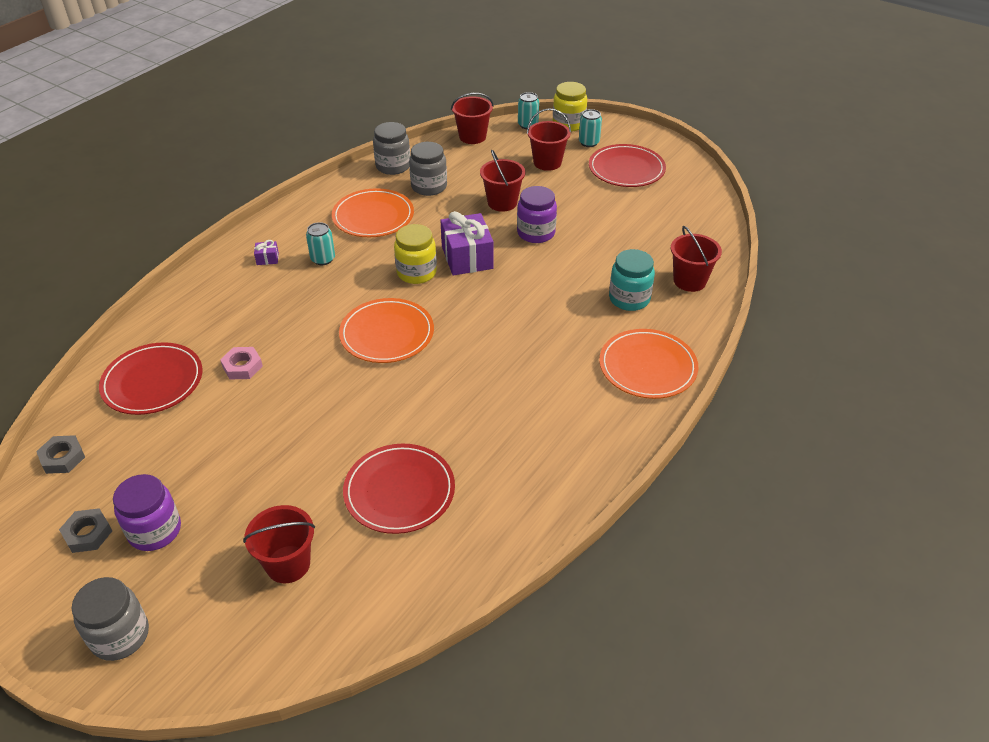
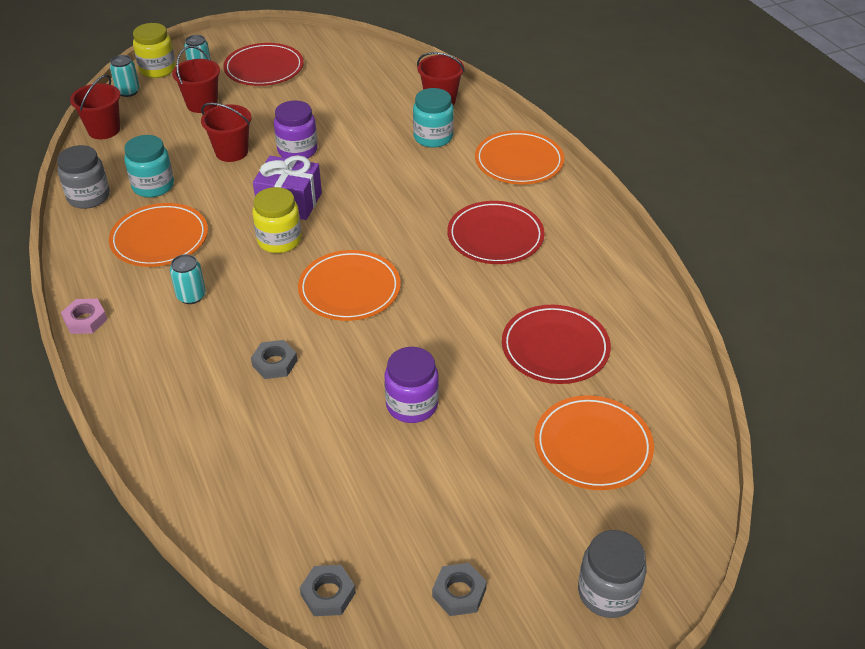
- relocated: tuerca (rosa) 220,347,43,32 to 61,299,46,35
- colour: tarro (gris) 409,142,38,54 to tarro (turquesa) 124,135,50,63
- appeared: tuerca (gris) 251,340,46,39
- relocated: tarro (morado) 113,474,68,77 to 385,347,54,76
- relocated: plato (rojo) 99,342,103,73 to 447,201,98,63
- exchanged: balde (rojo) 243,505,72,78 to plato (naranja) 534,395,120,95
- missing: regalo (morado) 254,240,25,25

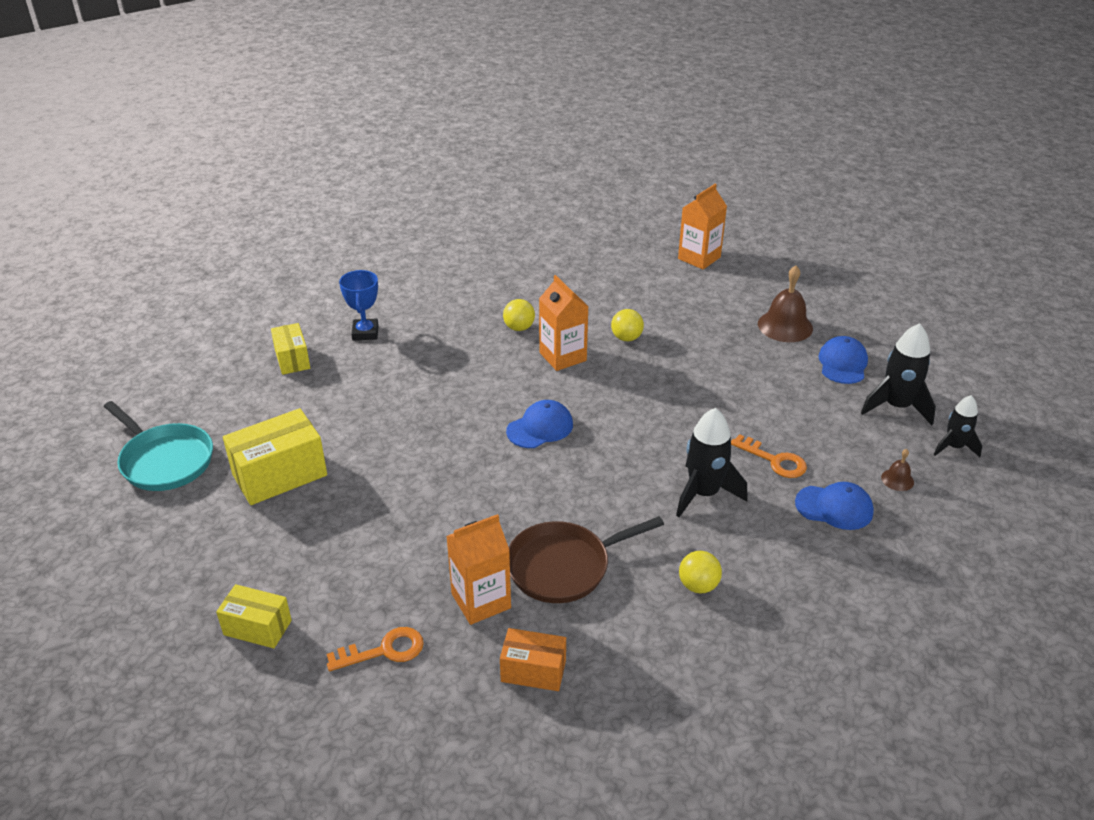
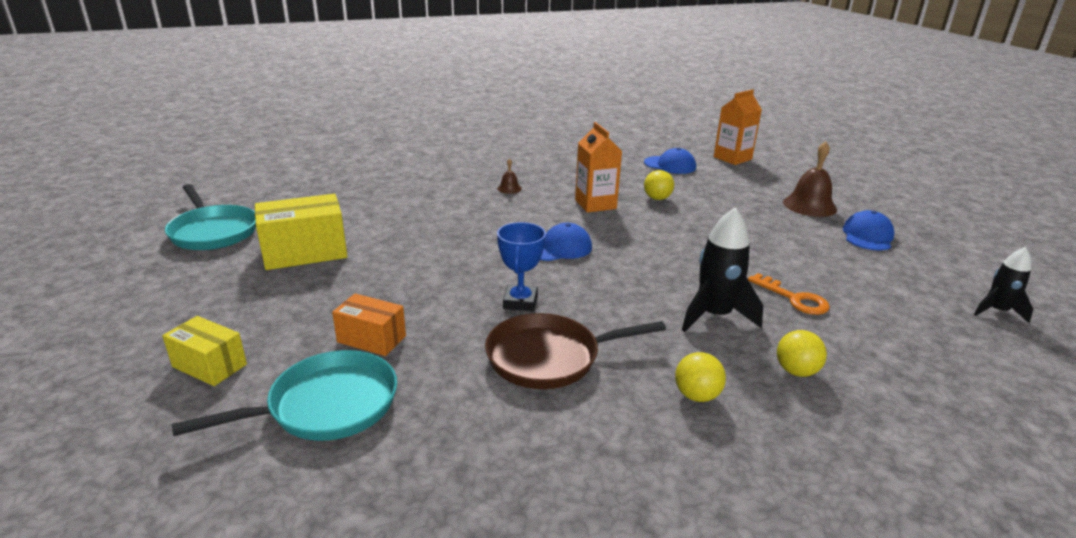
- exchanged: llave (naranja) 327,627,97,44 to sartén (turquesa) 172,350,225,91
- relocated: caja (naranja) 500,628,66,63 to 332,294,74,62
- relocated: campana (marrón) 881,449,33,42 to 497,158,25,36
- relocated: trofeo (azul) 339,270,39,70 to 497,222,49,89
- relocated: gorra (azul) 795,482,79,48 to 644,148,52,26
- relocated: pelota (amarillo) 503,299,32,32 to 777,330,50,47
- missing: caja (amarillo) 271,323,39,52
- missing: cartón de leche (naranja) 446,514,65,111
- missing: cohete (negro) 861,323,75,102

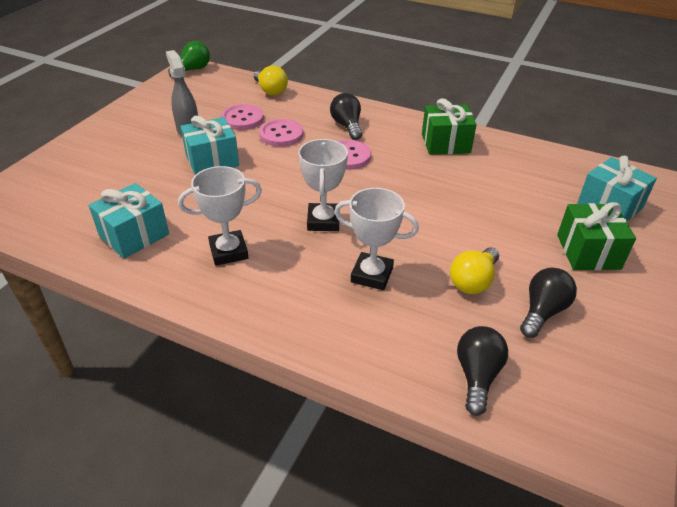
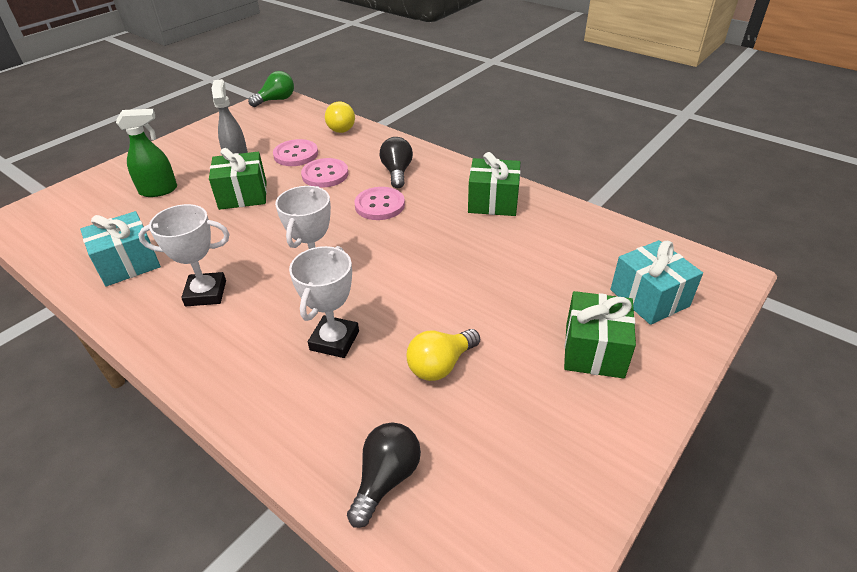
- appeared: pulverizador (verde) 116,109,61,88
- colour: regalo (turquesa) 180,116,59,59 to regalo (verde) 209,148,58,62
- spun: trofeo (blanco) 335,188,84,102 = 289,246,70,112 75 degrees clockwise
- missing: bombilla (negro) 520,268,57,70

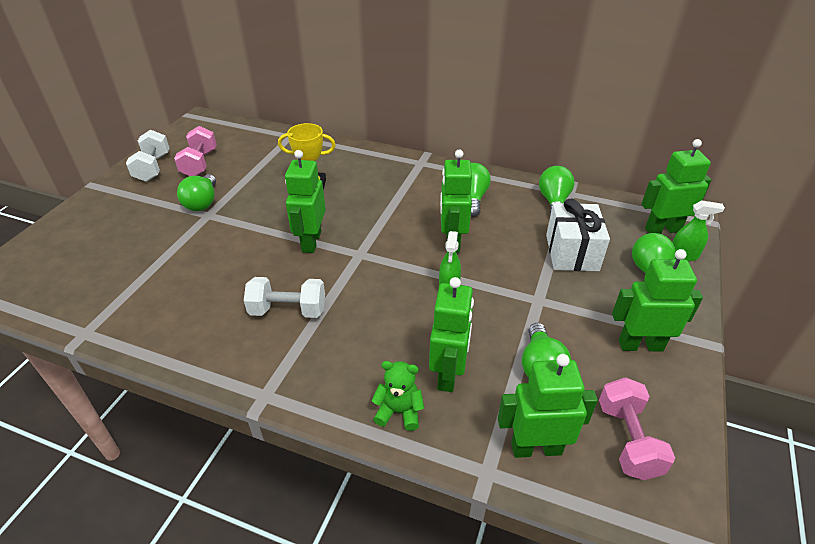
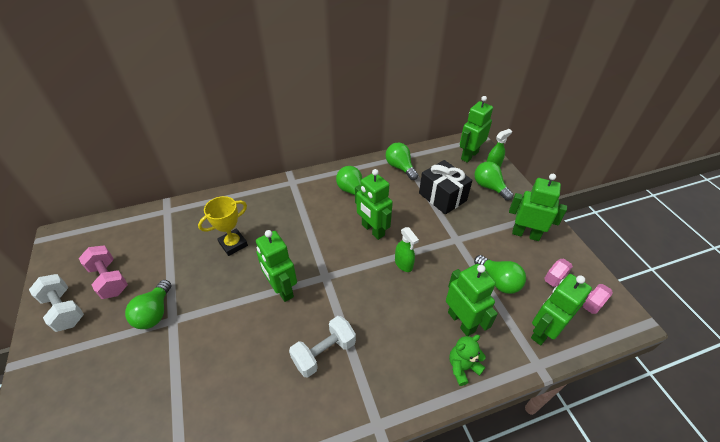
- spun: bombilla (verde) 177,174,39,37 = 125,280,46,49 45 degrees clockwise
- colour: regalo (blanco) 546,199,64,72 to regalo (negro) 419,160,54,54
- spun: robot (verde) 612,249,91,103 = 509,174,58,67 60 degrees clockwise

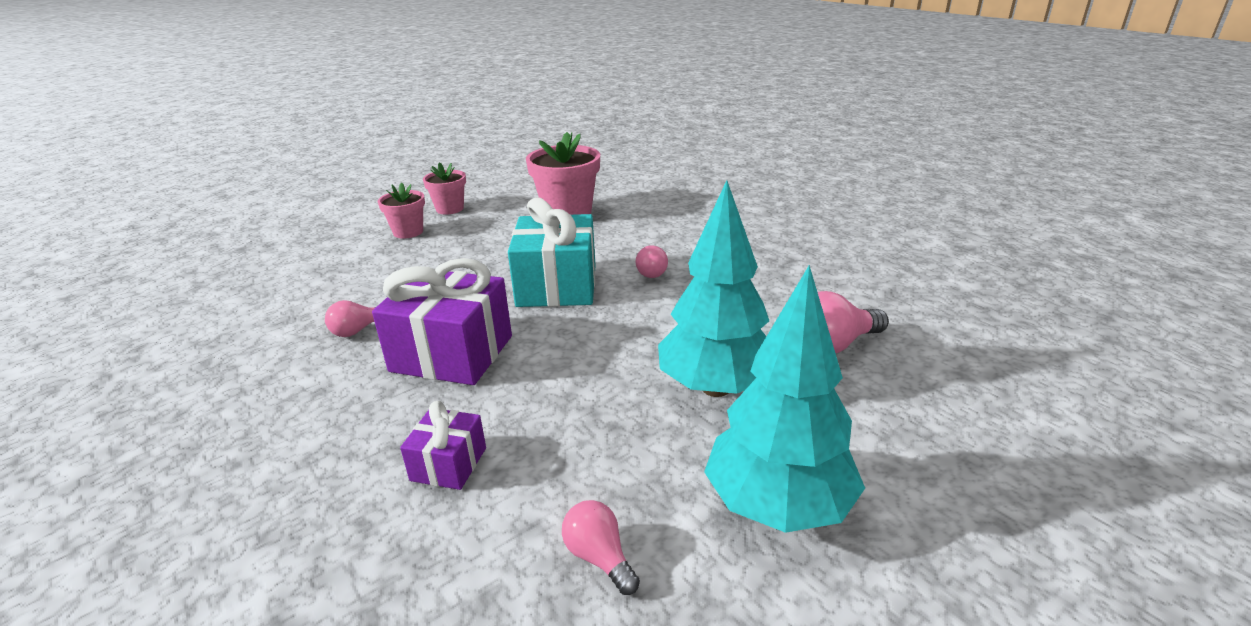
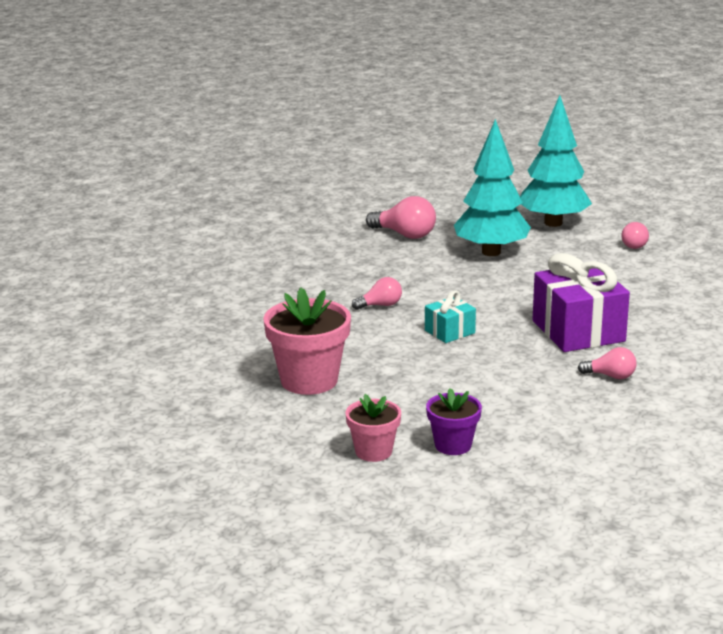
- size: regalo (turquesa) 508,197,88,110 = 425,290,51,53 x0.51
- colour: maceta (rosa) 378,182,47,57 to maceta (morado) 426,388,56,67
- missing: regalo (morado) 400,401,86,89

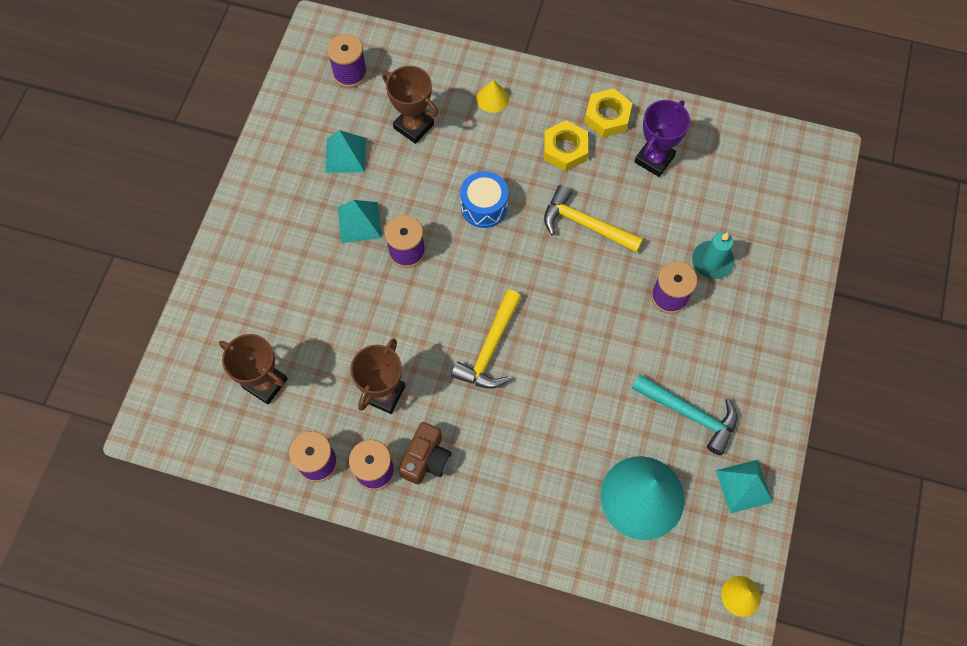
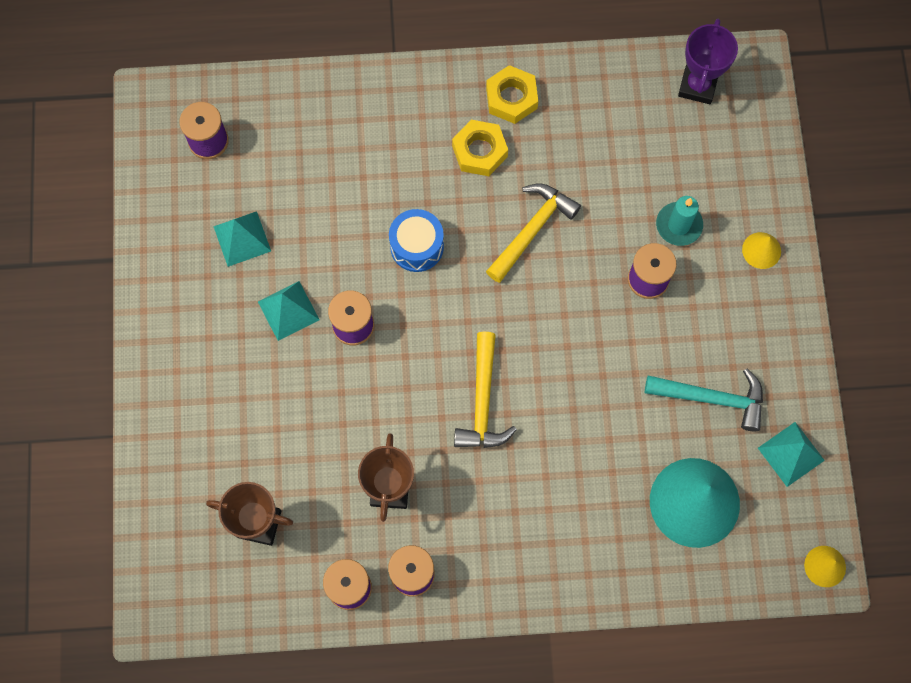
- spun: martillo (amarillo) 544,185,99,68 = 486,183,95,100 120 degrees clockwise
- relocated: trofeo (morado) 634,100,56,77 to 678,19,60,85
- relocated: cono (amarillo) 477,80,32,33 to 742,232,39,37
- missing: trofeo (marrón) 382,66,56,78
- missing: cámara (marrón) 398,422,54,63

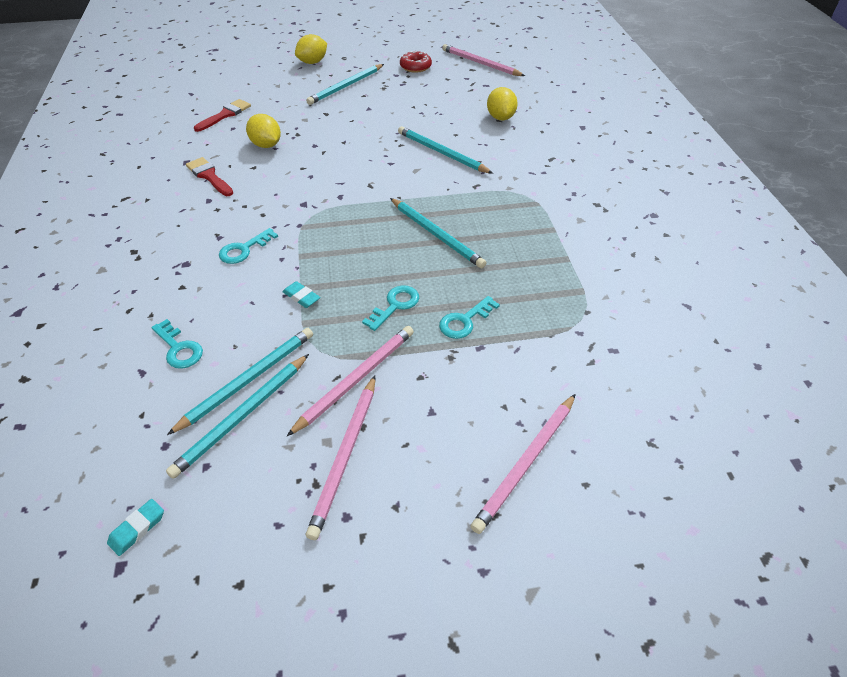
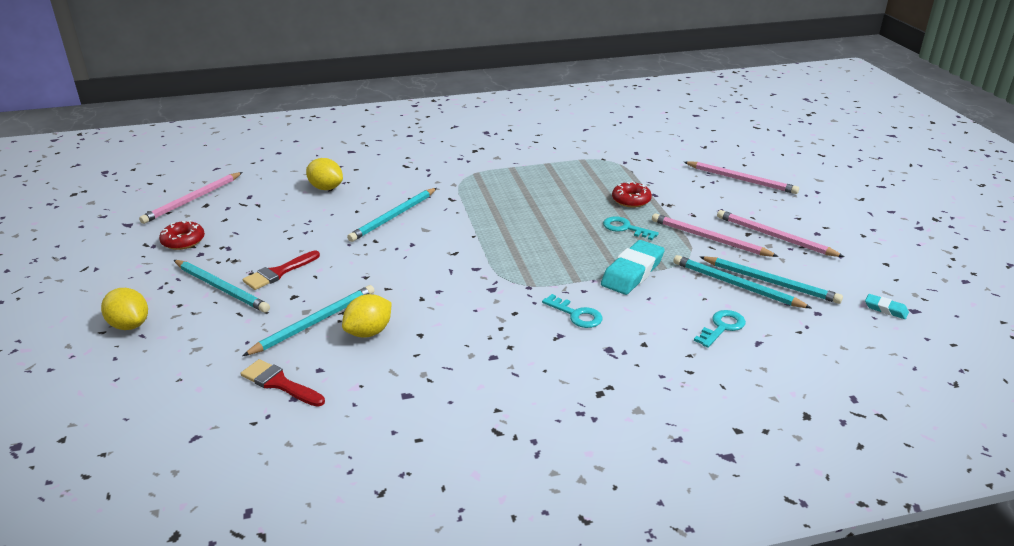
- relocated: lápiz (turquesa) 390,198,96,70 to 242,285,133,71
- relocated: pincel (rojo) 186,157,47,39 to 243,250,77,40
- spun: limón (amarillo) 487,87,31,33 = 306,158,37,32 45 degrees clockwise
- size: goma de borrar (turquesa) 282,281,38,27 = 601,240,64,55 x2.06
- exchanged: llave (turquesa) 439,296,61,43 to rosquilla (rojo) 612,181,40,27
- spun: lápiz (rosa) 306,376,69,164 = 717,210,127,47 150 degrees counterclockwise

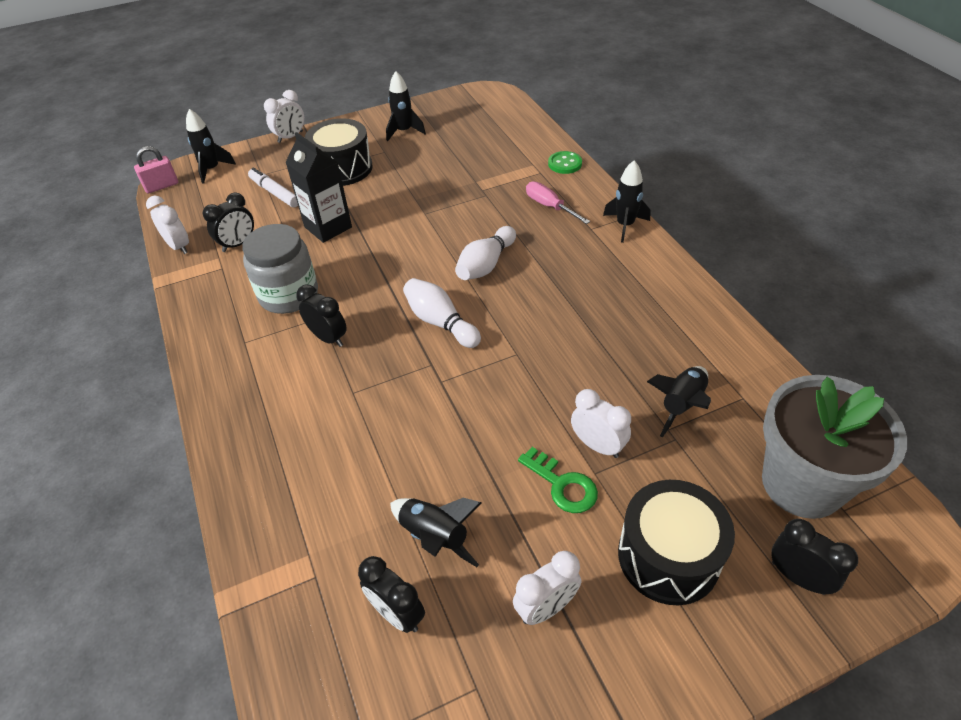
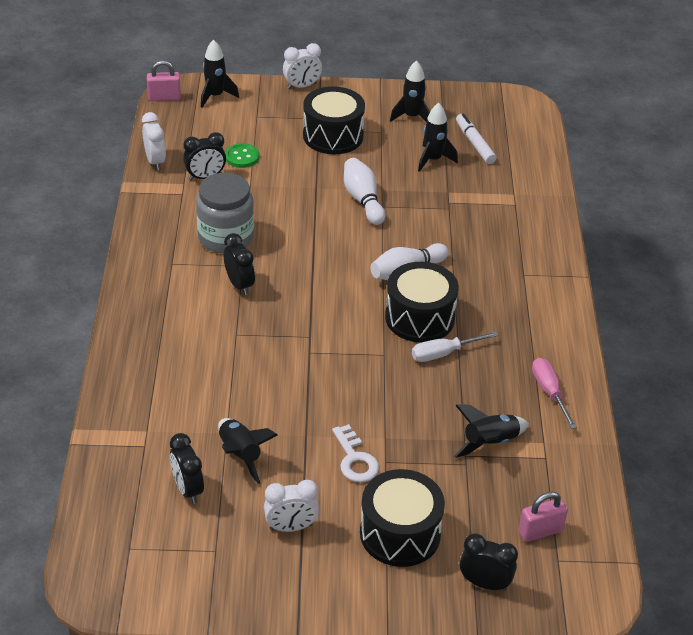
- relocated: botón (verde) 548,151,34,23 to 225,143,34,25
- colour: llave (verde) 518,447,80,66 to llave (blanco) 332,424,47,58
- relocated: bolo (blanco) 403,278,78,70 to 344,158,41,67
- appeared: tambor (negro) 385,262,74,81
- appeared: destornillador (blanco) 412,332,86,30
- relocated: cohete (negro) 603,160,47,83 to 418,103,40,69
- relocated: rotulador (blanco) 248,168,50,39 to 456,113,40,51
- spun: despertador (negro) 771,519,87,76 = 460,533,58,58 45 degrees counterclockwise
- exchanged: maceta (gris) 762,375,145,144 to candado (rosa) 519,492,49,50
- relocated: destornillador (rosa) 526,181,64,43 to 532,358,45,71
- missing: cartón de leche (negro) 285,132,67,111
- missing: despertador (blanco) 571,389,60,69

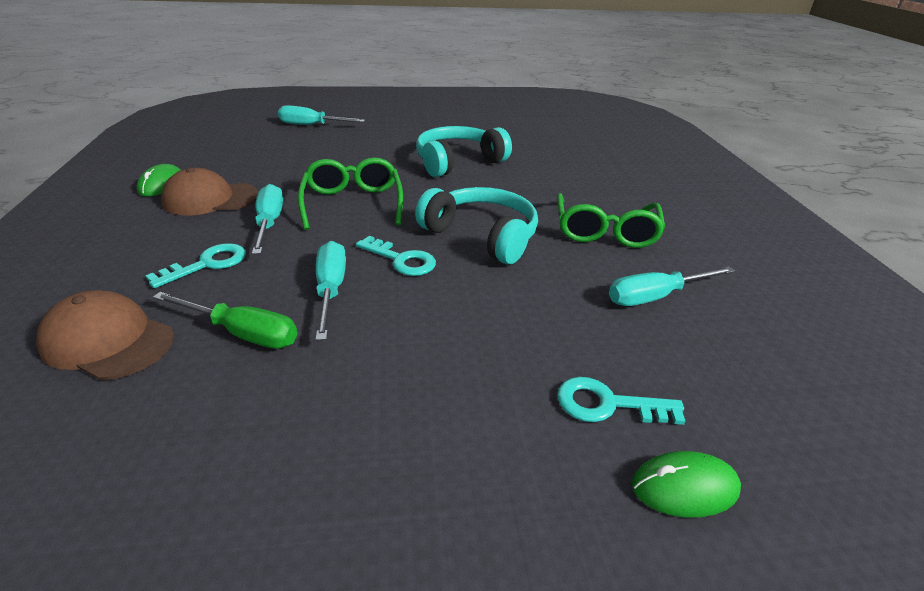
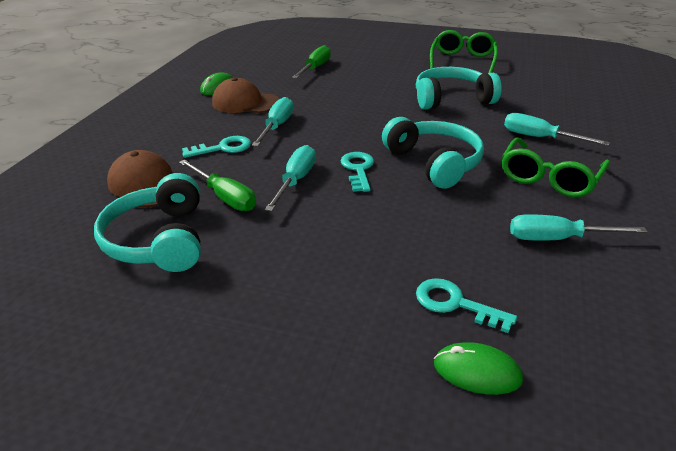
- appeared: auriculares (turquesa) 94,173,107,99
- appeared: destornillador (verde) 292,45,39,33
- spun: llave (turquesa) 356,236,80,40 = 340,152,34,40 150 degrees counterclockwise
- relocated: gafas (verde) 298,158,105,72 to 430,30,68,43
- relocated: destornillador (turquesa) 278,105,87,20 to 504,113,106,33

